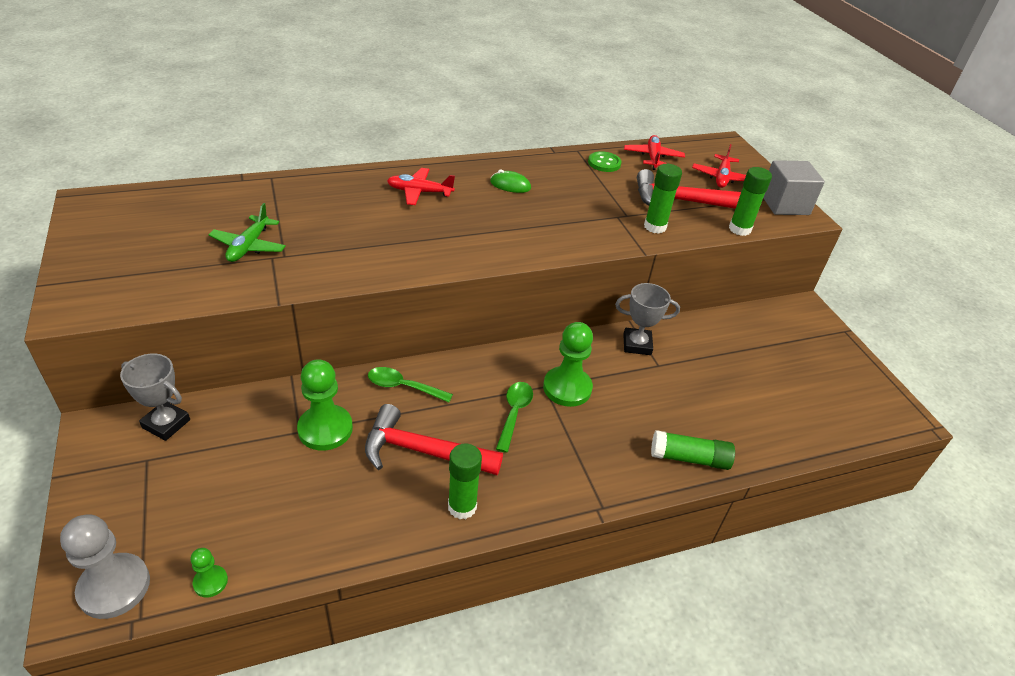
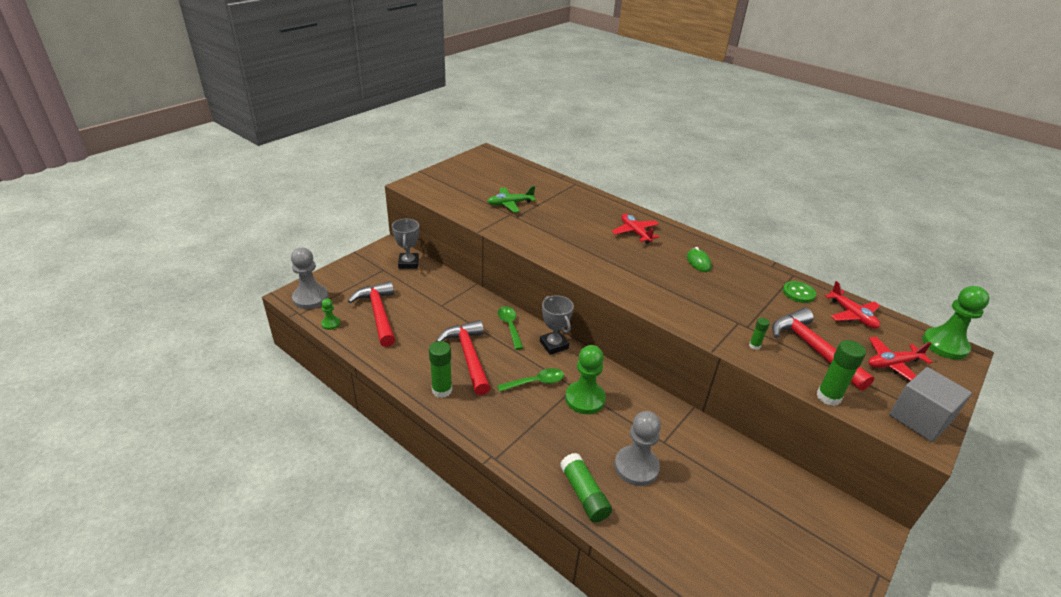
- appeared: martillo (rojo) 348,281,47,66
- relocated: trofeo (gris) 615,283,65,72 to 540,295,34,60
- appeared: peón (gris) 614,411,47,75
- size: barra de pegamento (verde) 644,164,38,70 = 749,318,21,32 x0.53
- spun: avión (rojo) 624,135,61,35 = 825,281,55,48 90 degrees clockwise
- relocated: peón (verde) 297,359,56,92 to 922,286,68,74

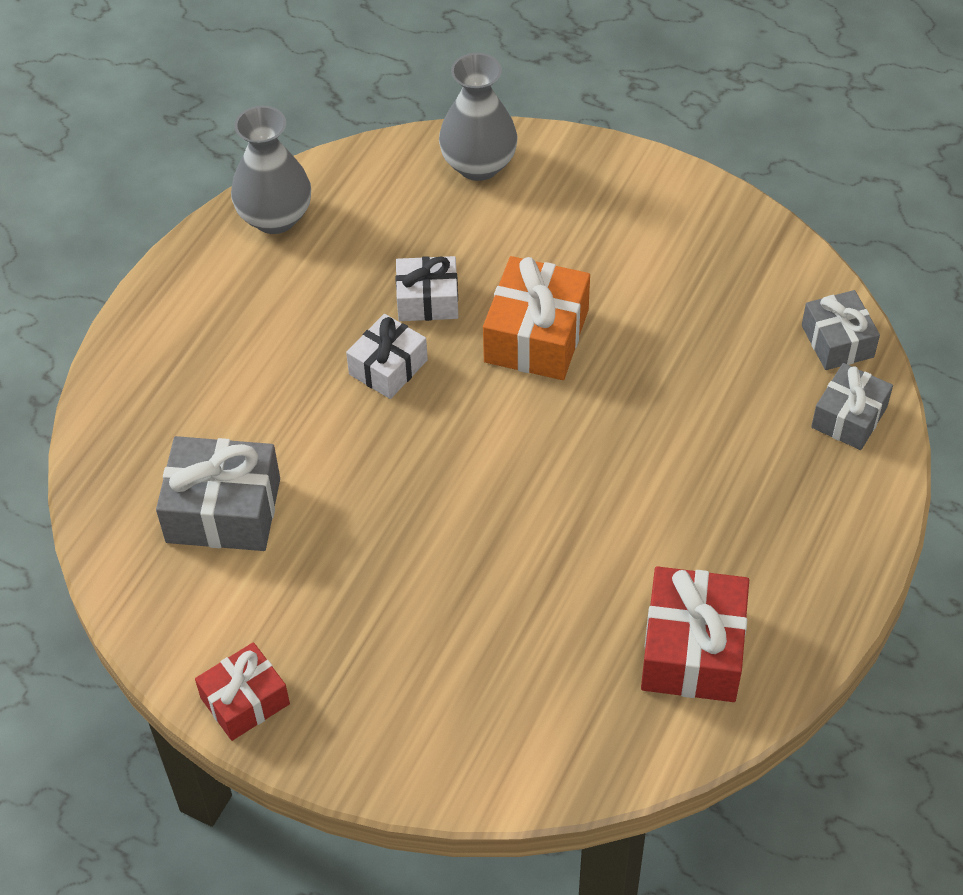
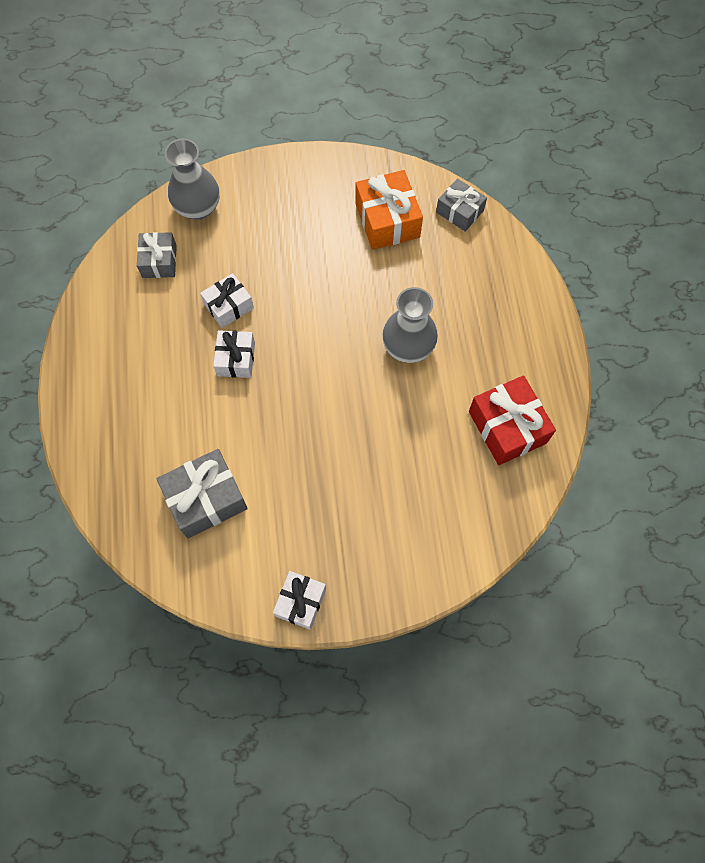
- relocated: regalo (gris) 811,363,82,87 to 137,232,40,46
- colour: regalo (rojo) 195,642,95,99 to regalo (blanco) 273,571,53,59
- relocated: regalo (naranja) 483,256,107,124 to 355,170,68,80
- relocated: florero (gris) 231,106,80,128 to 382,287,56,76

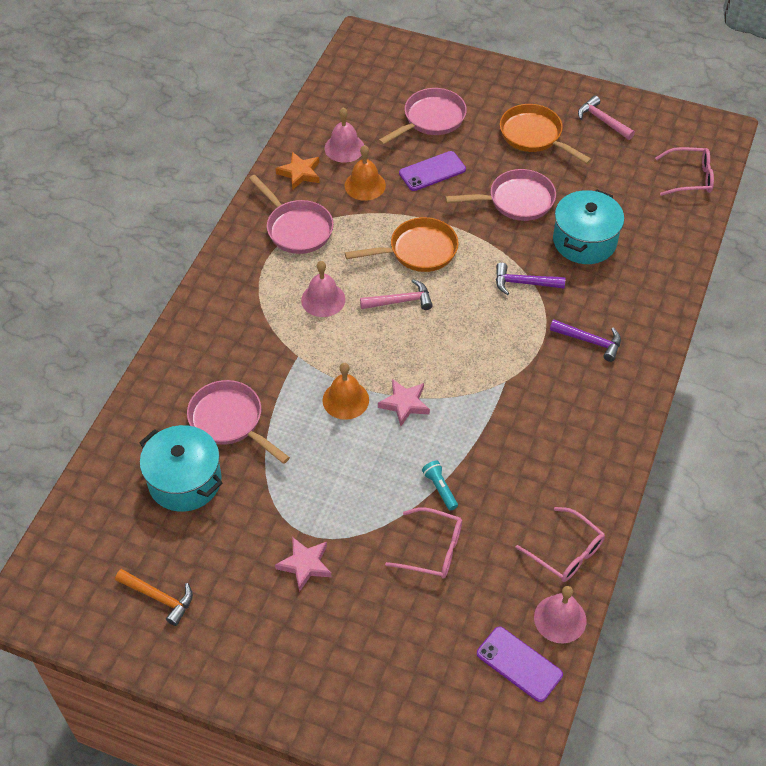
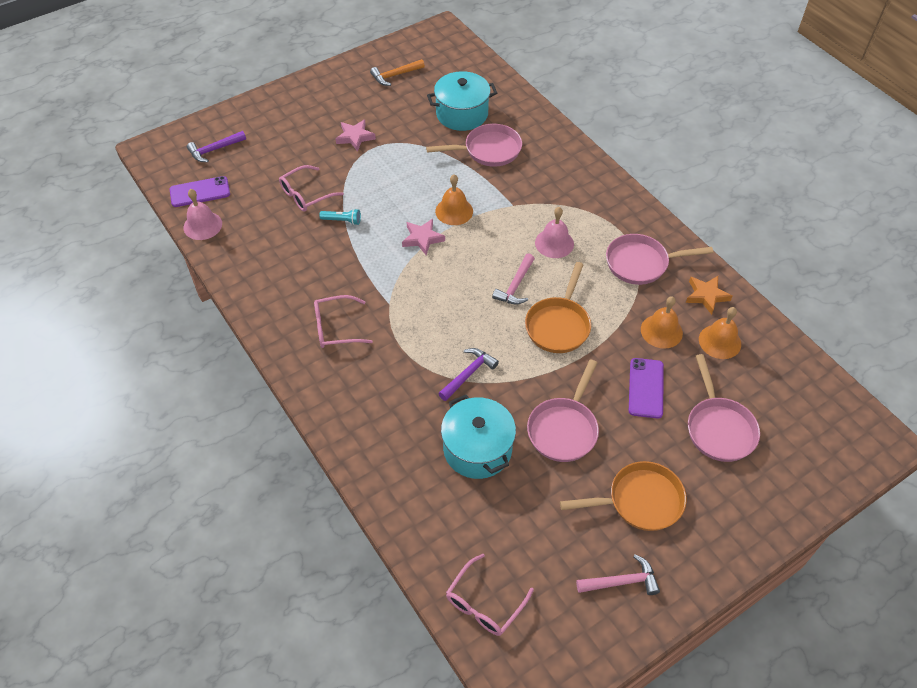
- relocated: martillo (morado) 550,319,71,43 to 187,131,59,31
- relocated: gafas (rosa) 516,507,89,75 to 314,295,59,53
- colour: campana (rosa) 324,108,40,55 to campana (naranja) 699,307,42,52

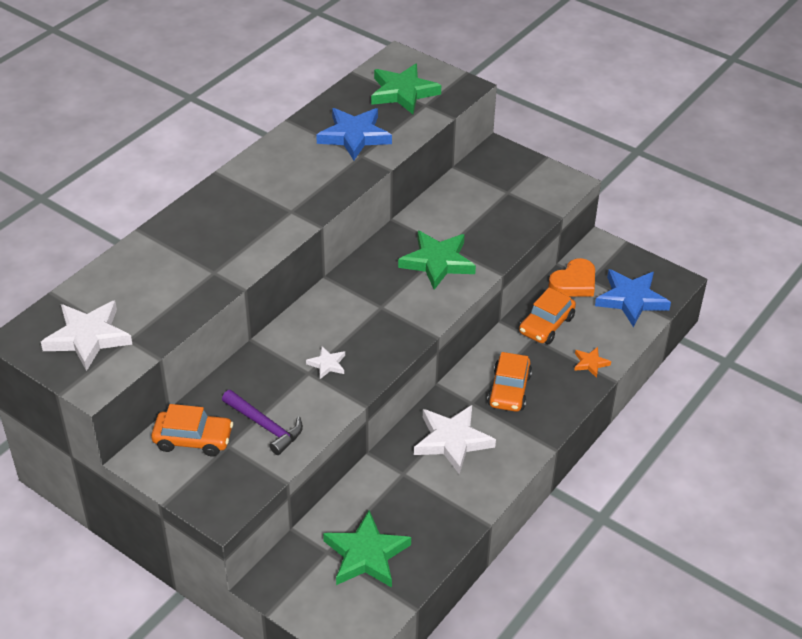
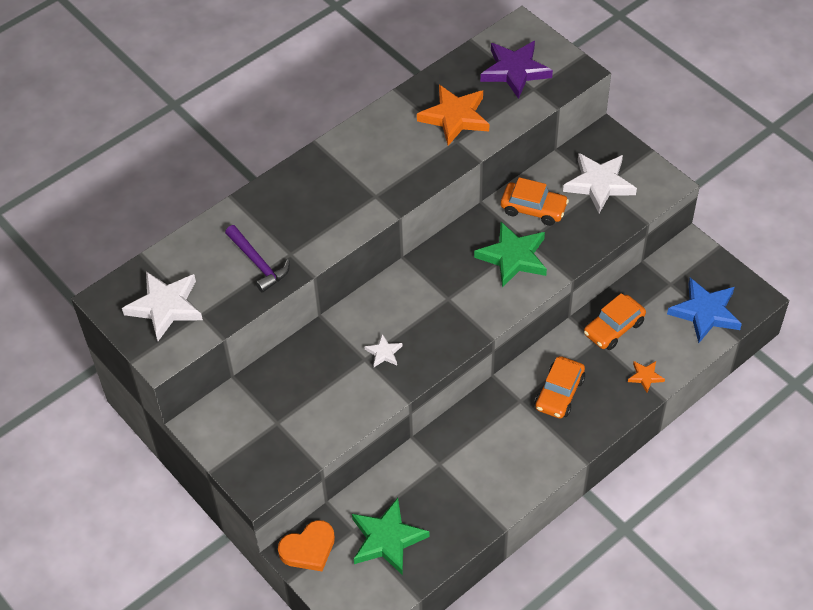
- relocated: martillo (morado) 222,390,81,65 to 225,225,65,68
- relocated: corazón (naranja) 548,258,47,39 to 278,520,57,51
- colour: estrella (azul) 316,108,76,52 to estrella (naranja) 417,85,72,61
- colour: estrella (verde) 371,64,70,50 to estrella (morado) 480,41,73,58
- relocated: coche (naranja) 151,404,82,53 to 501,177,68,49
- relocated: estrella (blanco) 414,405,82,69 to 563,153,74,60

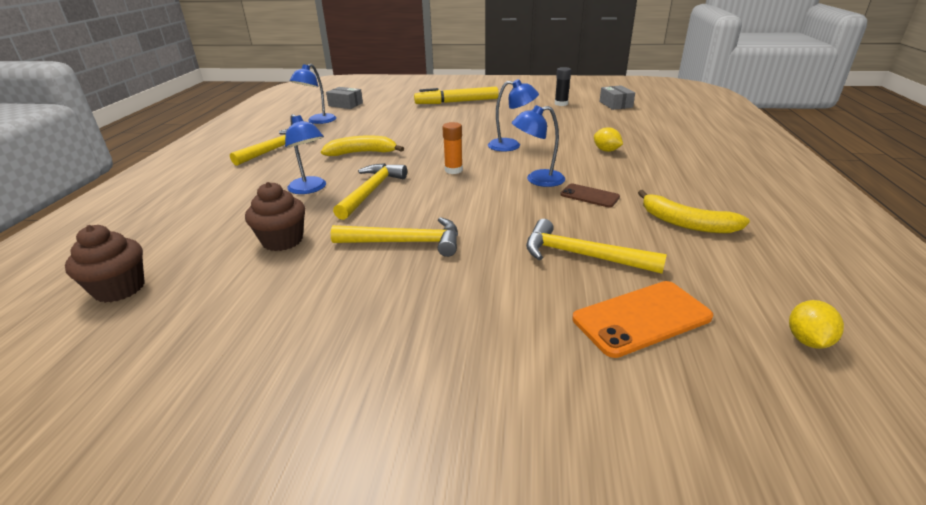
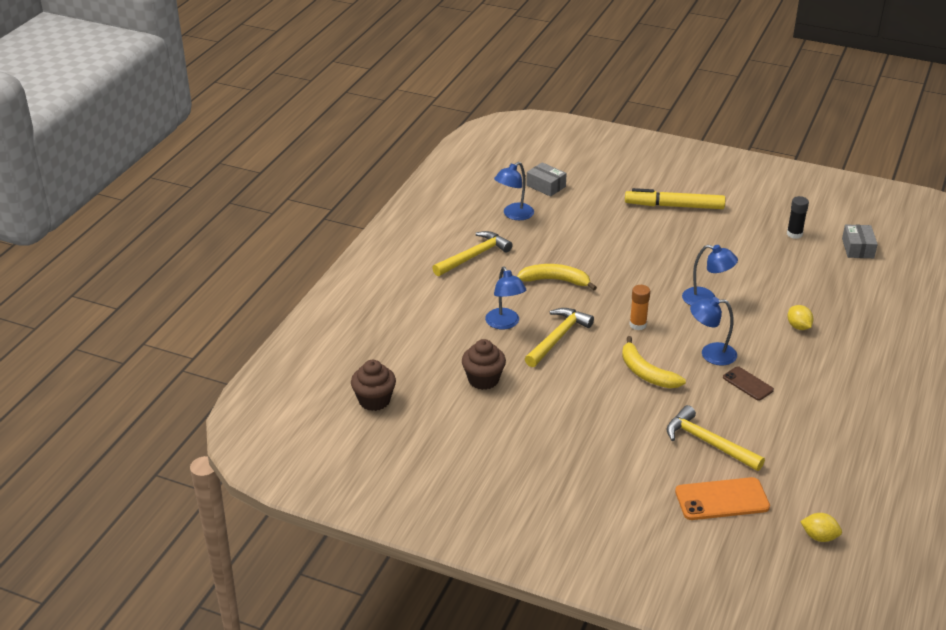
- relocated: plátano (amarillo) 638,190,112,43 to 622,336,64,52
- spun: limón (amarillo) 789,300,55,49 = 800,513,42,29 75 degrees clockwise
- missing: martillo (amarillo) 330,217,128,40

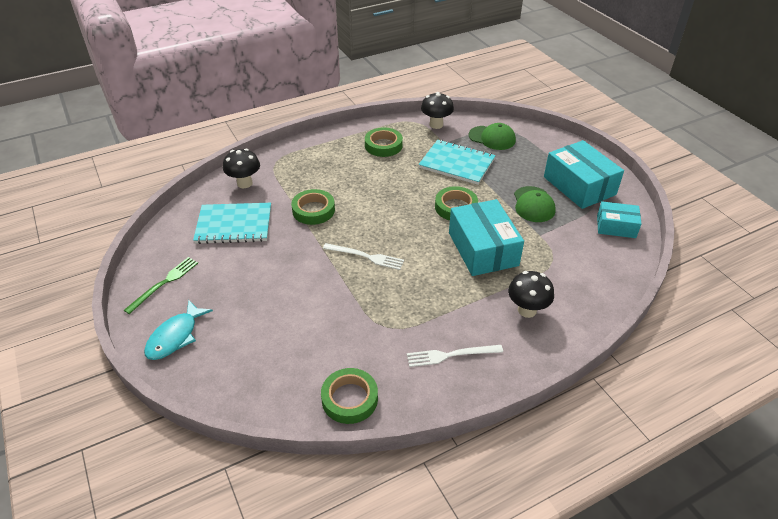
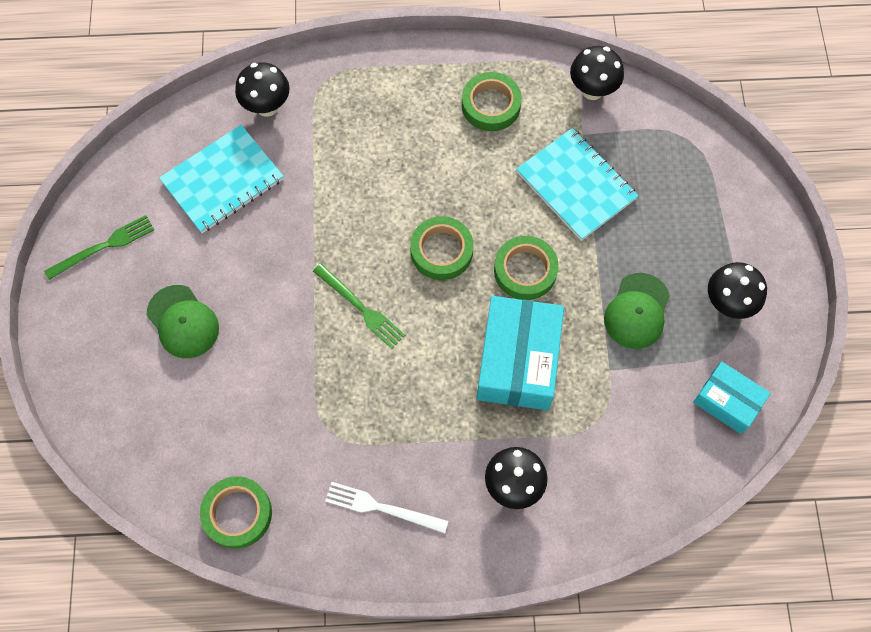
- relocated: gorra (verde) 469,123,47,27 to 147,285,72,73
- spun: cuaderno (turquesa) 193,203,78,41 = 159,125,125,108 60 degrees counterclockwise
- colour: tenedor (blanco) 323,243,81,27 to tenedor (verde) 313,264,92,85
- relocated: cinta adhesiva (verde) 291,189,44,36 to 410,216,64,64
- exchanged: caja (turquesa) 544,140,80,69 to seta (negro) 708,262,59,57
- missing: pez (turquesa) 144,300,69,60

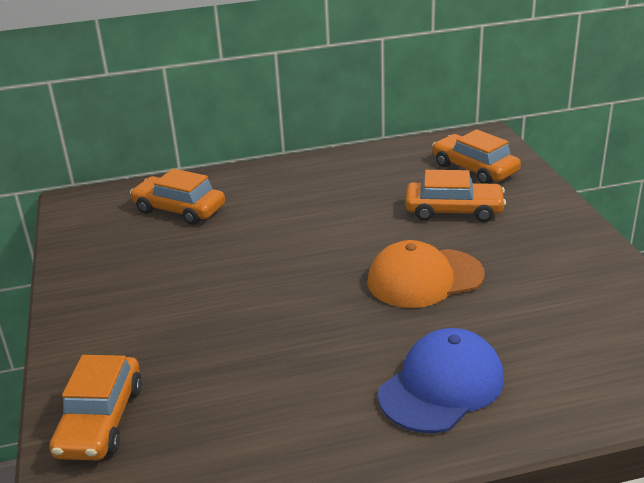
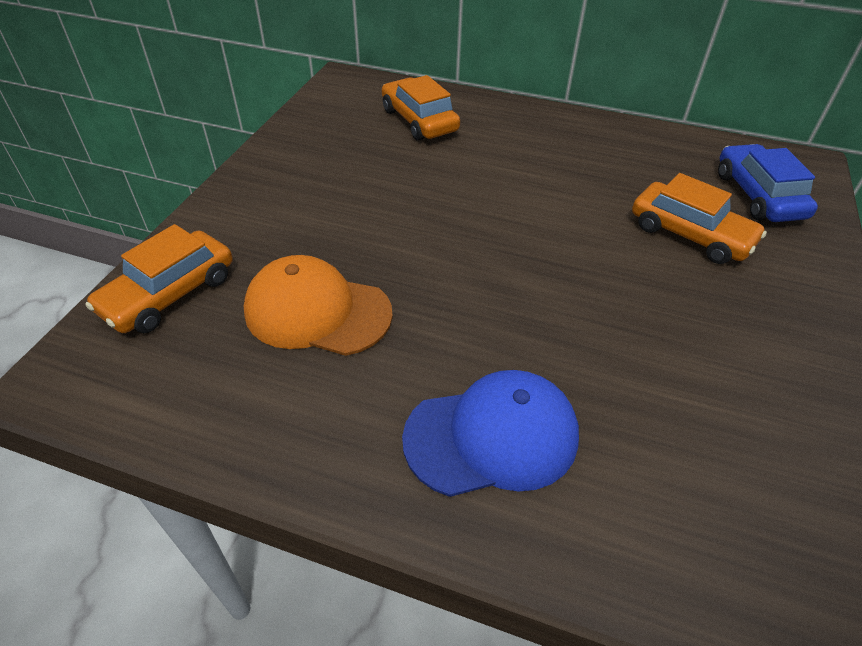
- relocated: gorra (naranja) 367,240,118,68 to 244,255,149,101
- colour: coche (naranja) 432,129,89,55 to coche (azul) 718,144,100,78

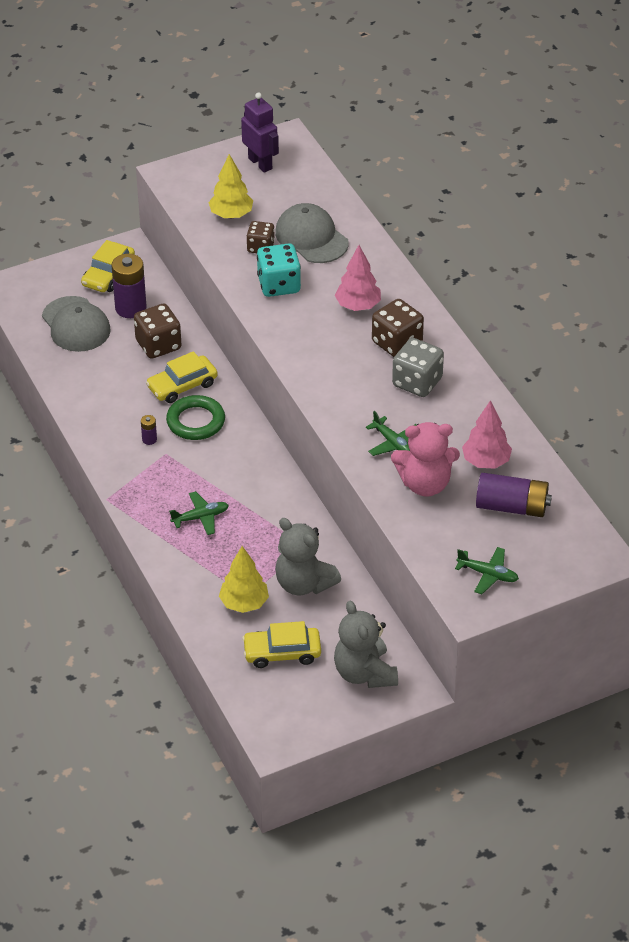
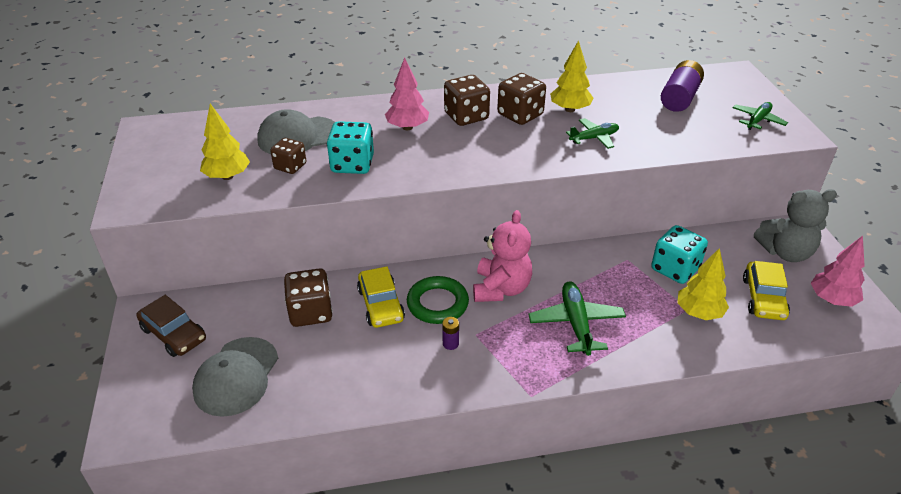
- colour: coche (amarillo) 81,240,54,52 to coche (marrón) 136,295,70,62
- spun: gorra (gris) 42,296,69,56 = 192,337,86,80 120 degrees clockwise
- relocated: osito (rosa) 391,422,69,75 to 473,210,59,92
- colour: dado (gris) 392,338,52,59 to dado (marrón) 497,73,49,52
- size: avión (verde) 169,491,60,44 = 528,281,98,75 x1.53
- appeared: árbol (amarillo) 550,40,43,72
- exchanged: osito (gris) 275,518,66,77 to dado (turquesa) 651,225,57,59
- relocated: árbol (rosa) 462,400,50,69 to 811,236,54,71
- missing: pila (morado) 111,254,36,64
- missing: robot (morado) 241,92,38,81

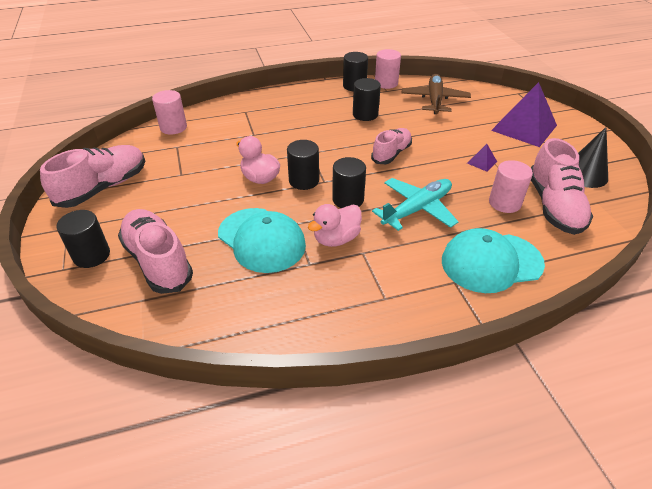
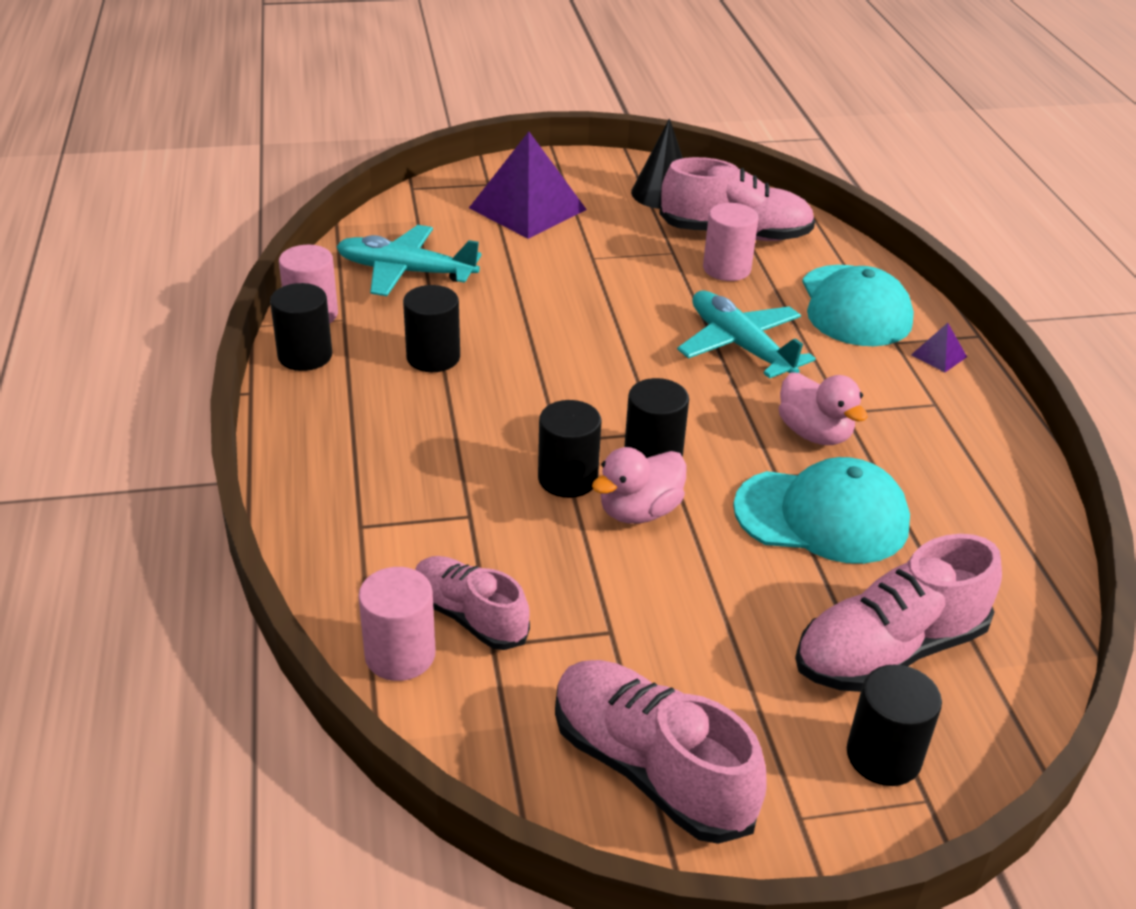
- colour: avión (marrón) 402,74,69,40 to avión (turquesa) 336,225,146,71
- relocated: zapato (rosa) 371,128,41,36 to 415,556,115,94
- relocated: cilindro (negro) 332,157,34,51 to 538,400,64,98
- spun: gorra (turquesa) 218,208,88,65 = 733,457,177,107 45 degrees clockwise
- relocated: pirámide (morado) 467,144,30,28 to 911,323,56,49

